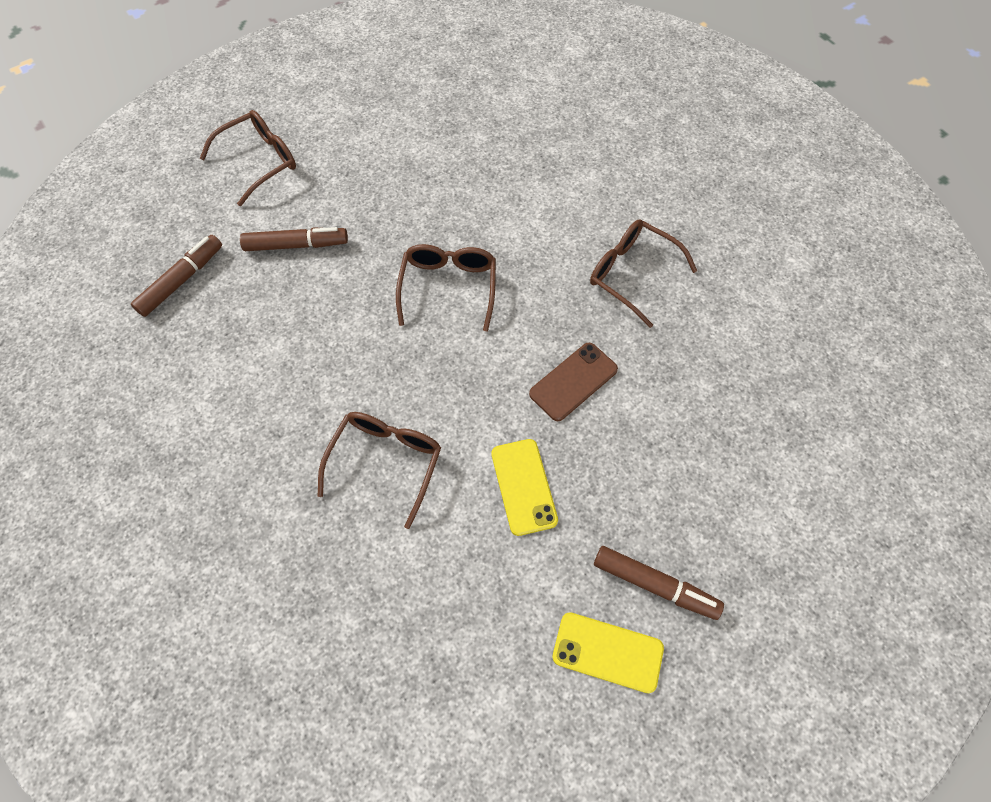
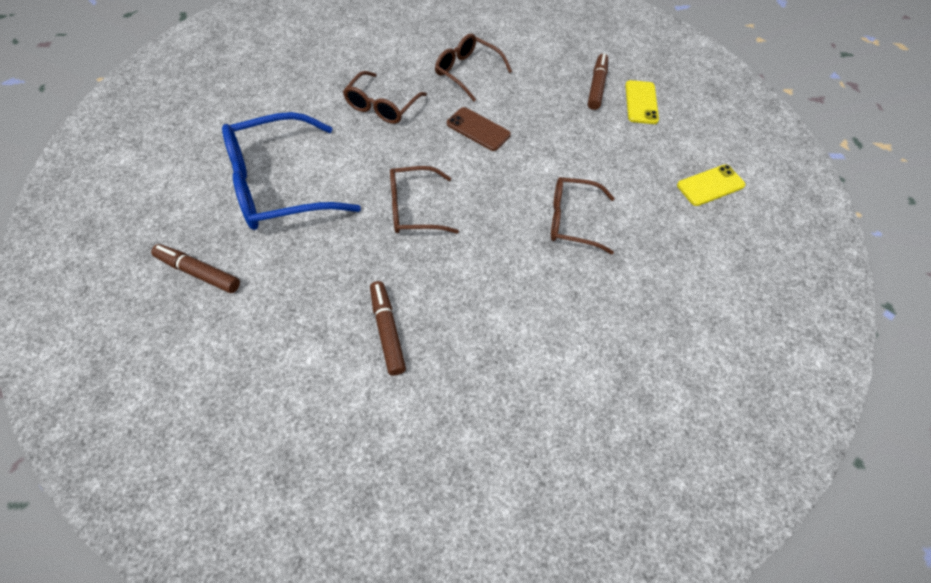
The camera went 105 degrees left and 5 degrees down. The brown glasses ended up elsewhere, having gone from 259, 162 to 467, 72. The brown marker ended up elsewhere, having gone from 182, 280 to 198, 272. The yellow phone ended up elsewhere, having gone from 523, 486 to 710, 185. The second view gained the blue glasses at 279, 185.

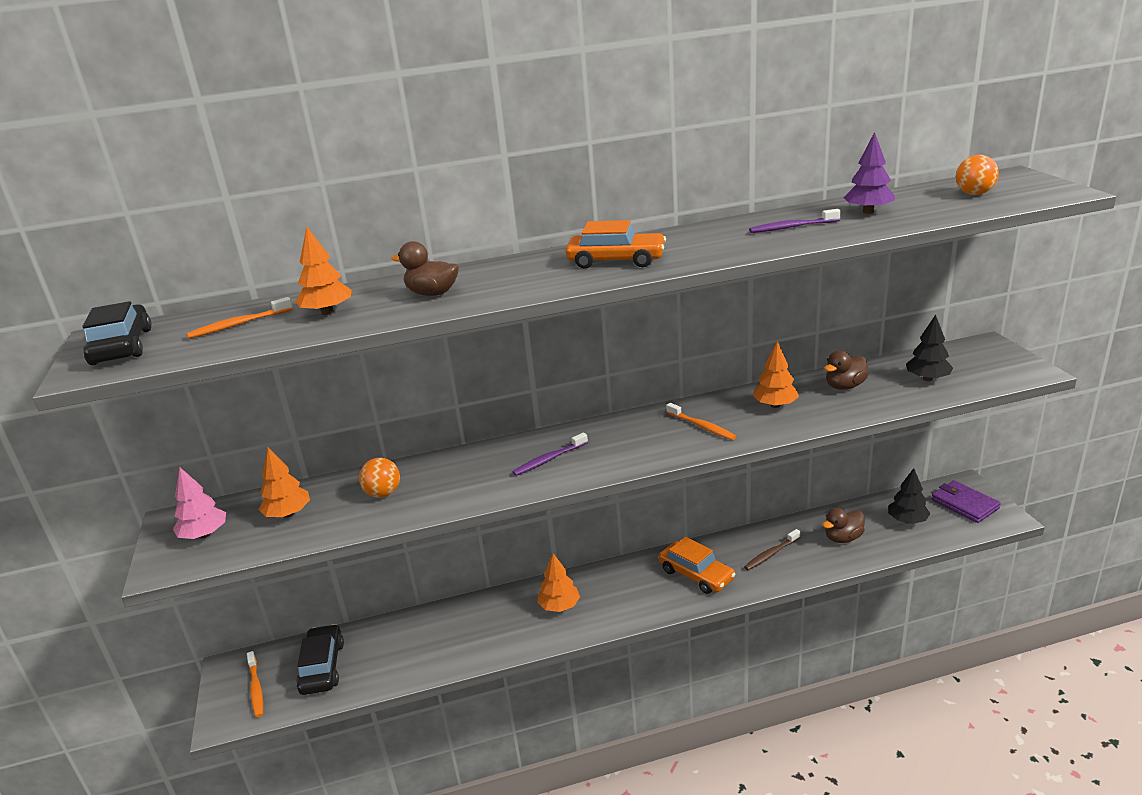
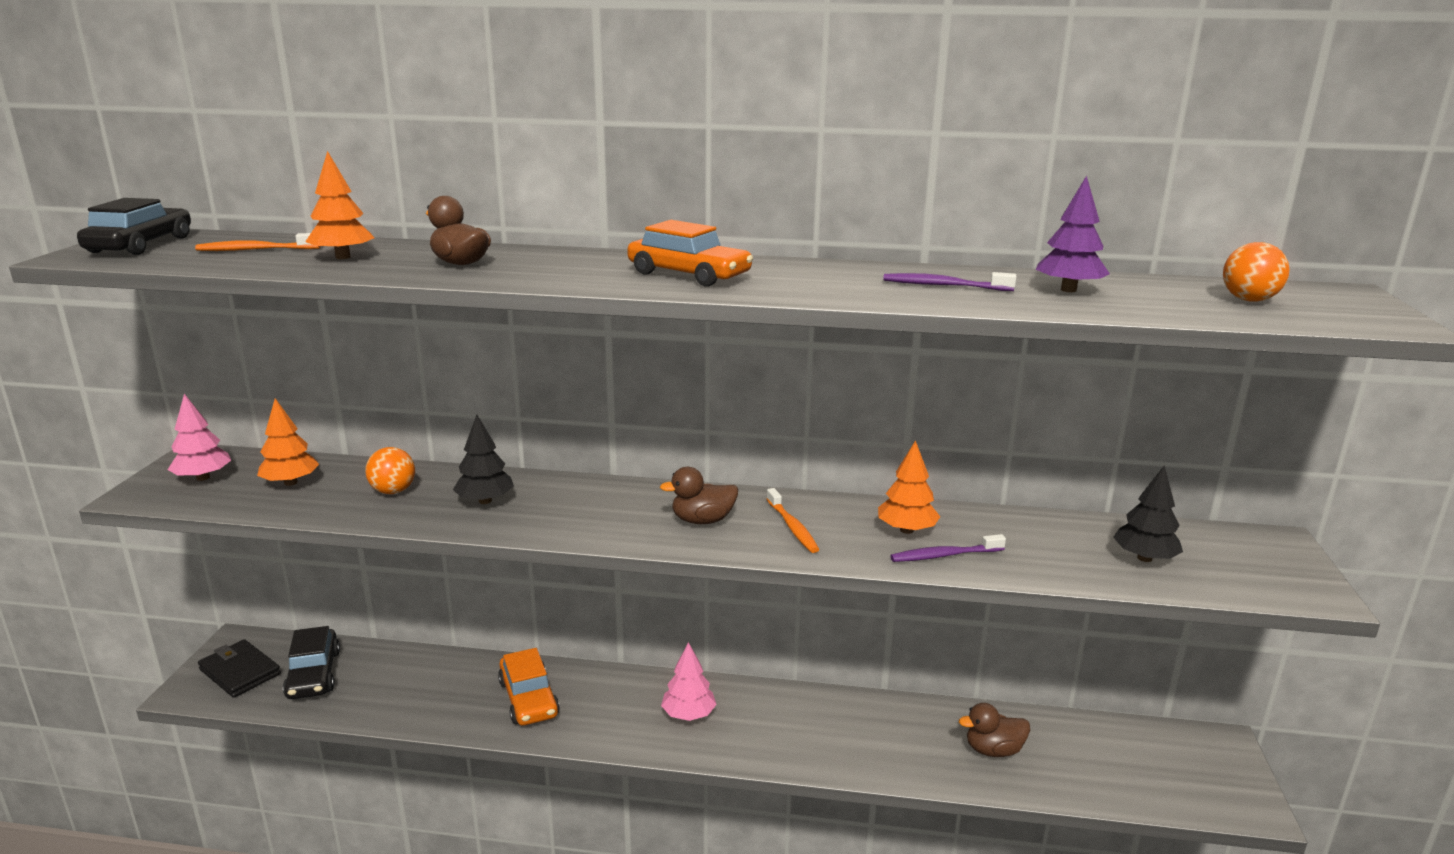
The camera went 20 degrees right and 5 degrees down. The brown duck ended up elsewhere, having gone from 845, 386 to 702, 520. The purple toothbrush ended up elsewhere, having gone from 549, 459 to 944, 555. The black tree ended up elsewhere, having gone from 907, 520 to 485, 501. The second view lost the purple wallet at 964, 504. The second view lost the brown toothbrush at 771, 554. The orange car ended up elsewhere, having gone from 696, 574 to 528, 698. The second view lost the orange tree at 559, 606. The black car at 322, 667 ended up facing another way, 150 degrees clockwise from before. Where the orange toothbrush stood at 256, 689, the black wallet came to stand at 240, 672. The second view gained the pink tree at 688, 714.

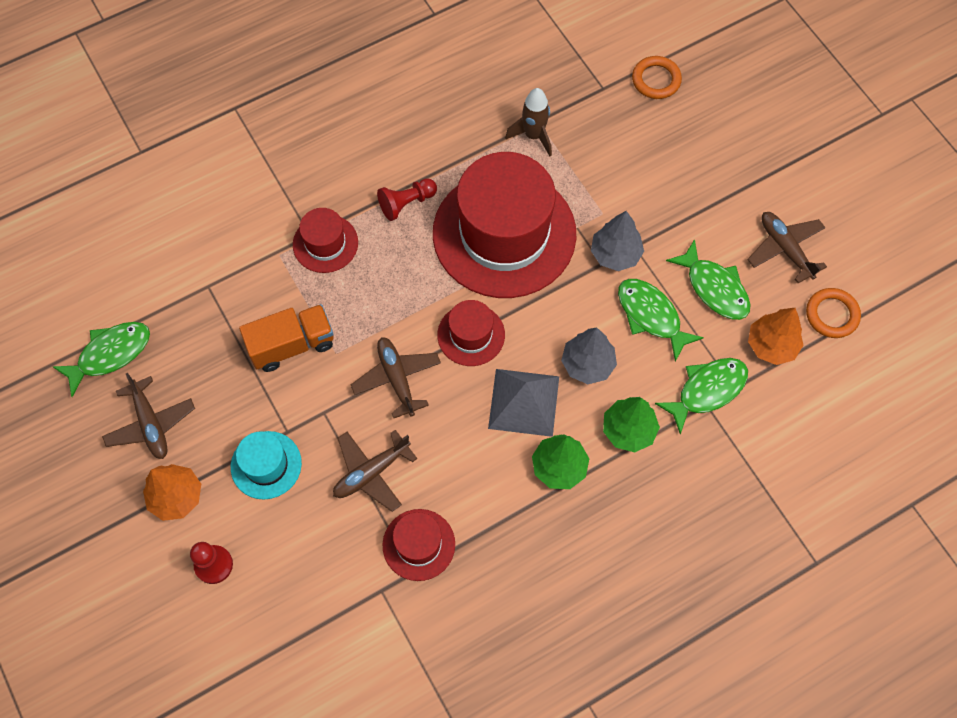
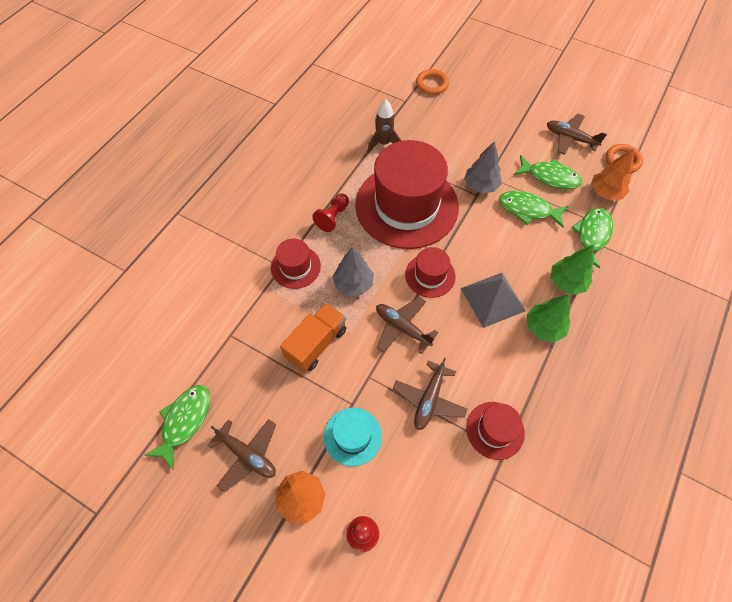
The camera went 30 degrees left and 5 degrees down. The grey tree ended up elsewhere, having gone from 587, 364 to 353, 284.

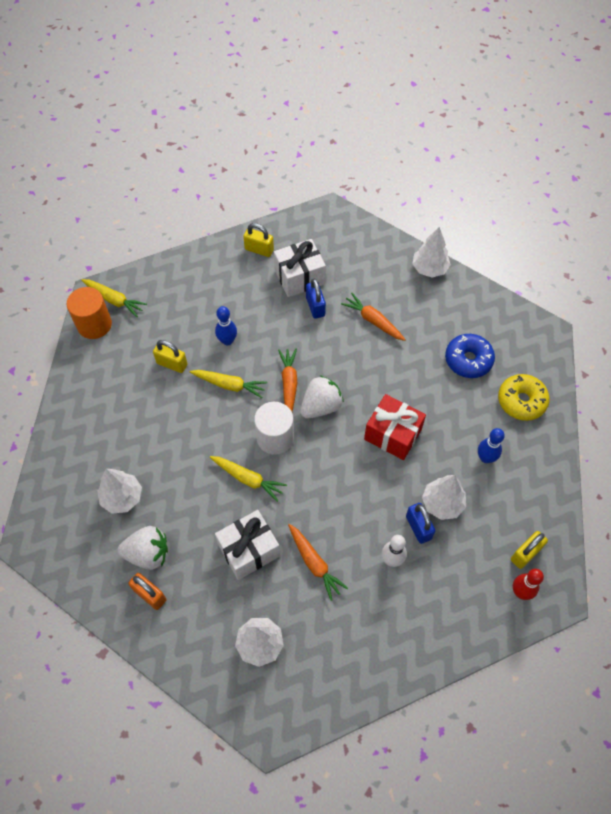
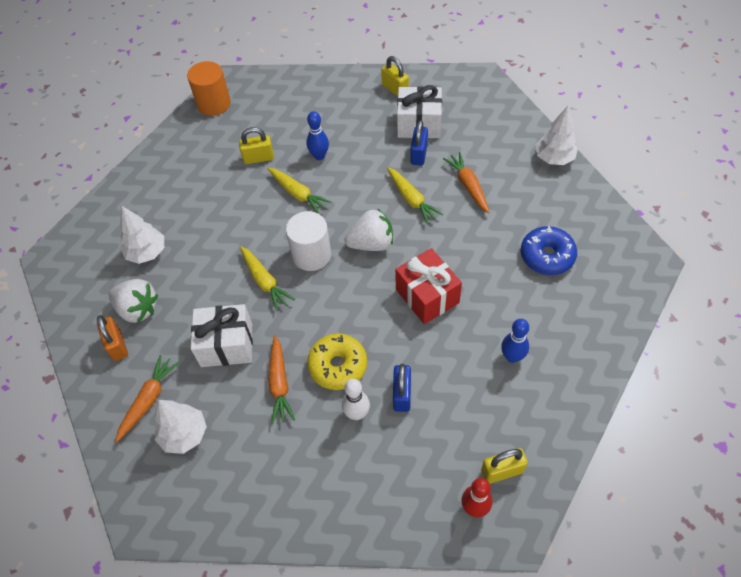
The camera went 30 degrees right and 5 degrees down. The yellow carrot ended up elsewhere, having gone from 114, 300 to 411, 199. The yellow padlock at 172, 364 ended up facing another way, 60 degrees counterclockwise from before. The orange carrot ended up elsewhere, having gone from 289, 384 to 148, 400. The yellow donut ended up elsewhere, having gone from 521, 401 to 338, 366. The second view lost the white tree at 442, 503.

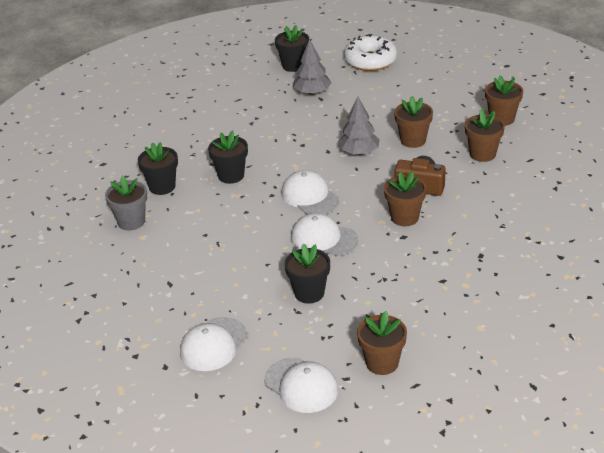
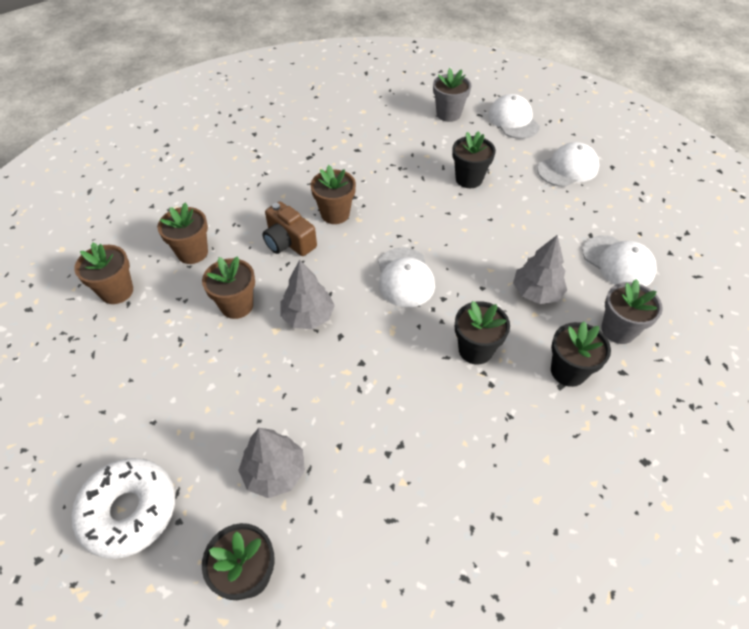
The camera went 155 degrees left and 15 degrees up. The white cap ended up elsewhere, having gone from 323, 239 to 618, 262. What was the brown flower pot at 382, 363 turned into the grey flower pot at 448, 114. The second view gained the grey tree at 536, 292.

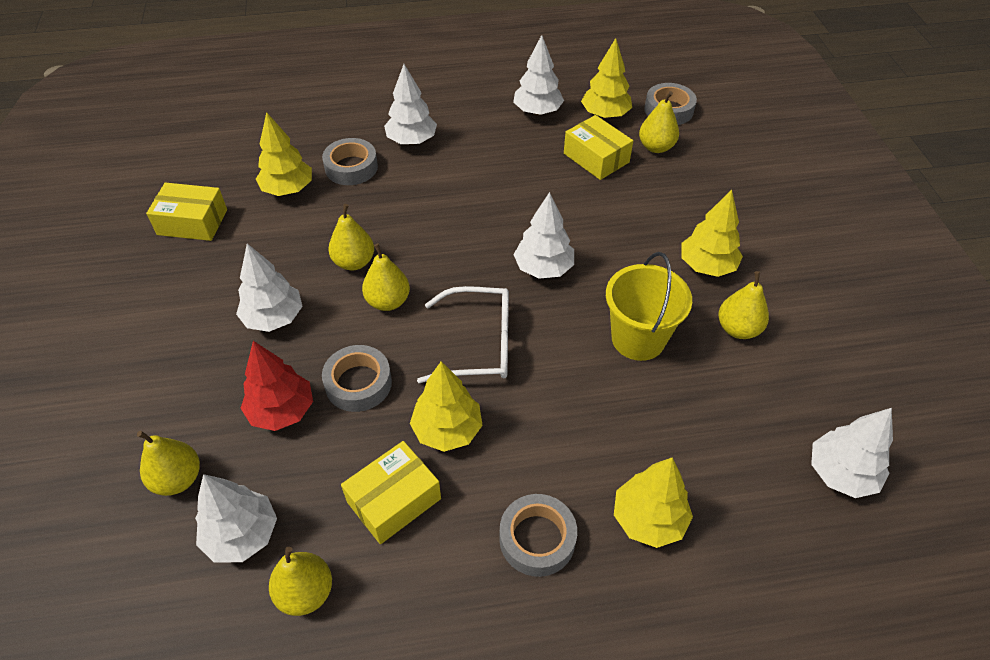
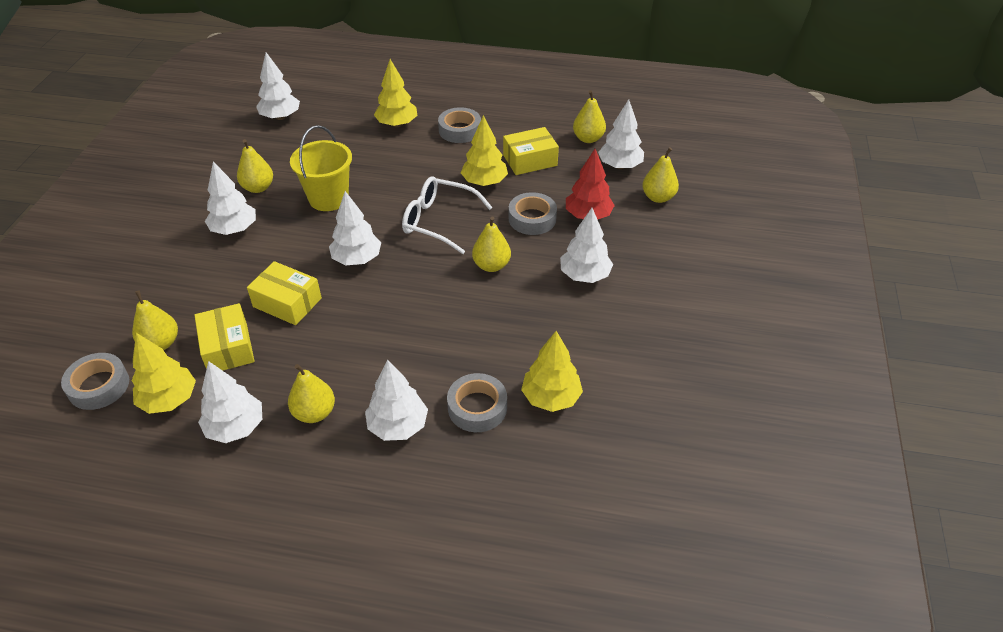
The camera went 160 degrees left and 5 degrees down. The yellow box ended up elsewhere, having gone from 192, 222 to 287, 302. What was the yellow tree at 707, 266 turned into the white tree at 234, 229. The yellow pear ended up elsewhere, having gone from 354, 262 to 314, 413.

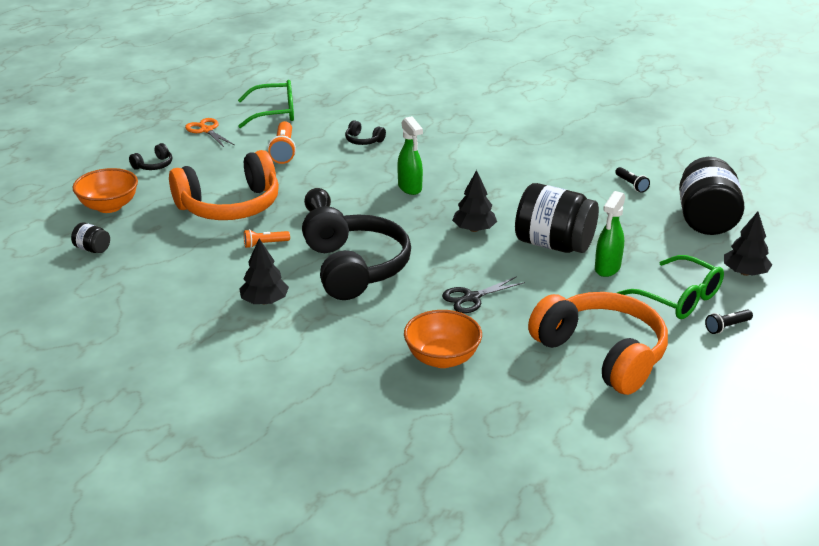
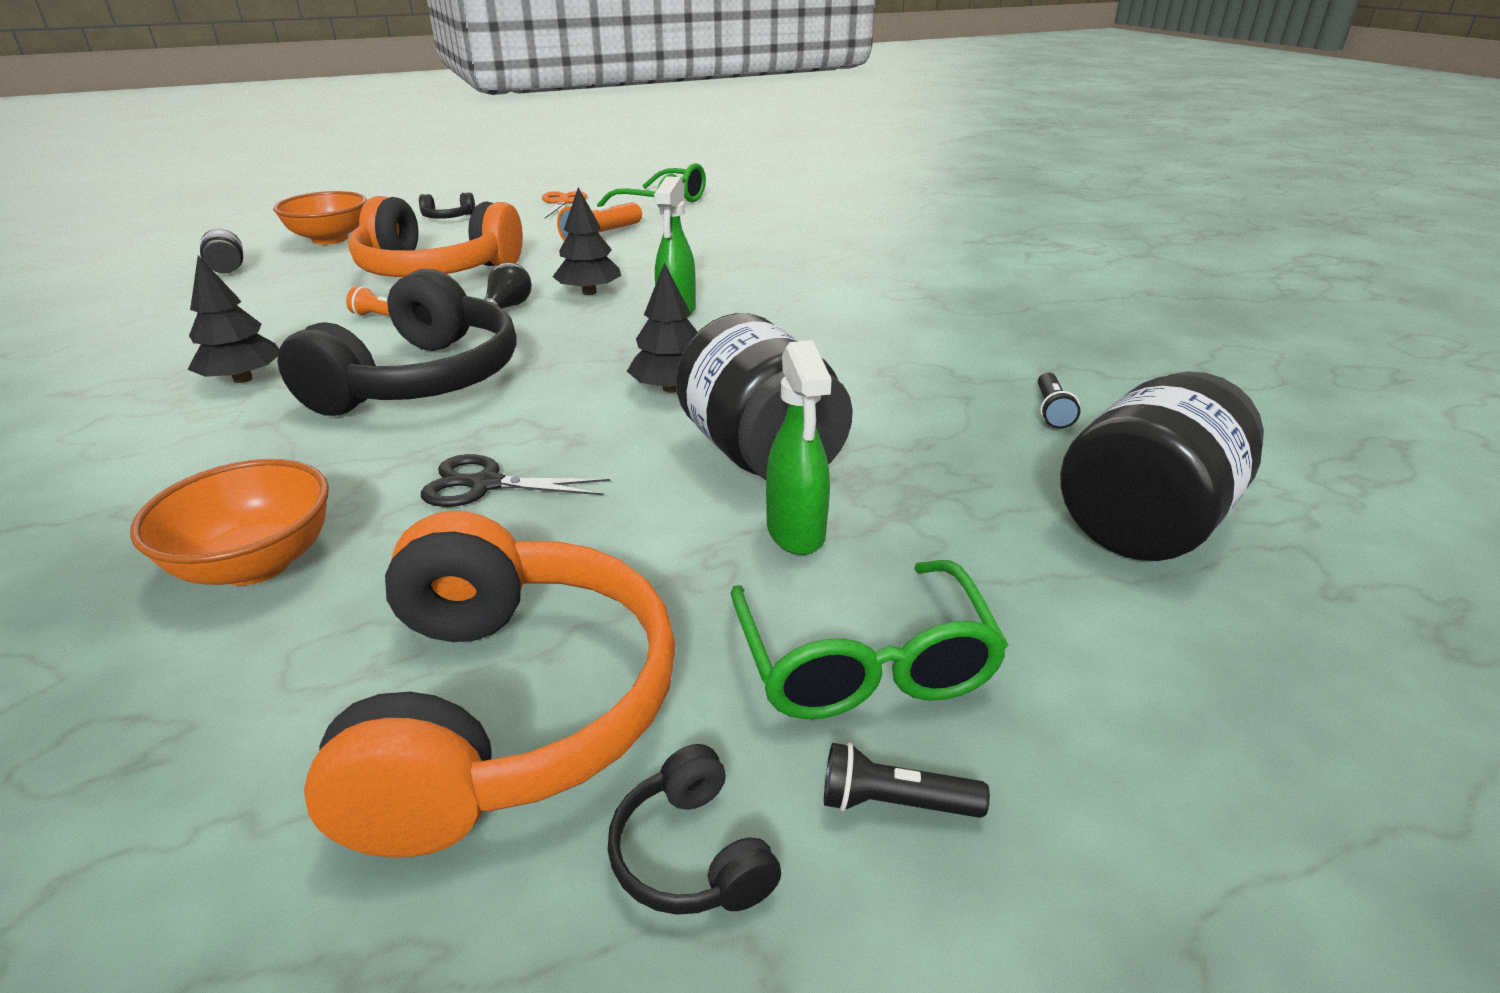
The camera went 35 degrees right and 0 degrees up. The black headphones ended up elsewhere, having gone from 363, 141 to 691, 854. The green spray bottle at 607, 268 ended up facing another way, 75 degrees counterclockwise from before. The black tree ended up elsewhere, having gone from 745, 272 to 589, 292.

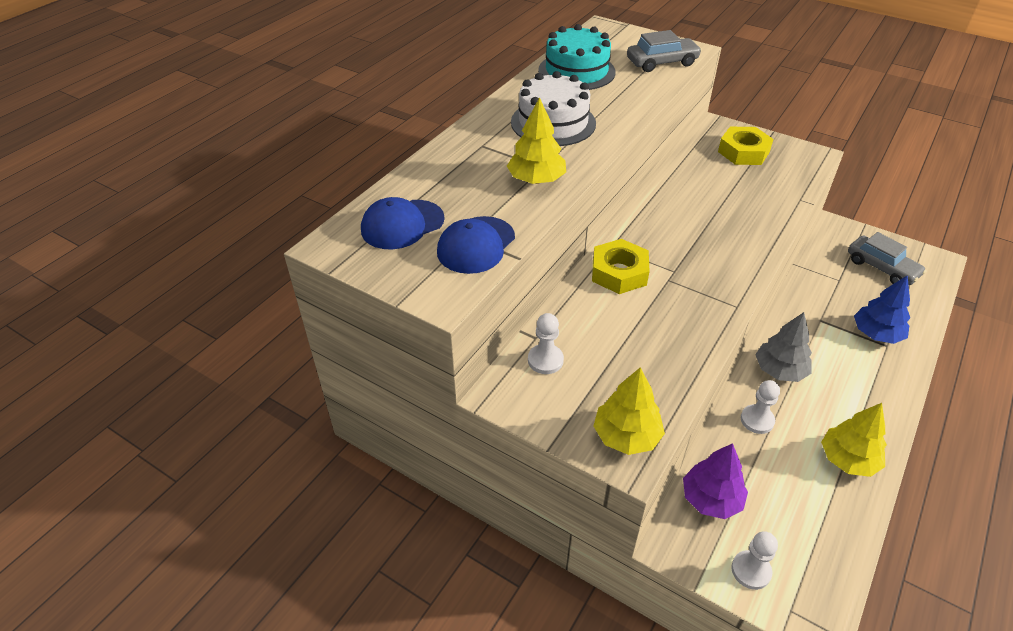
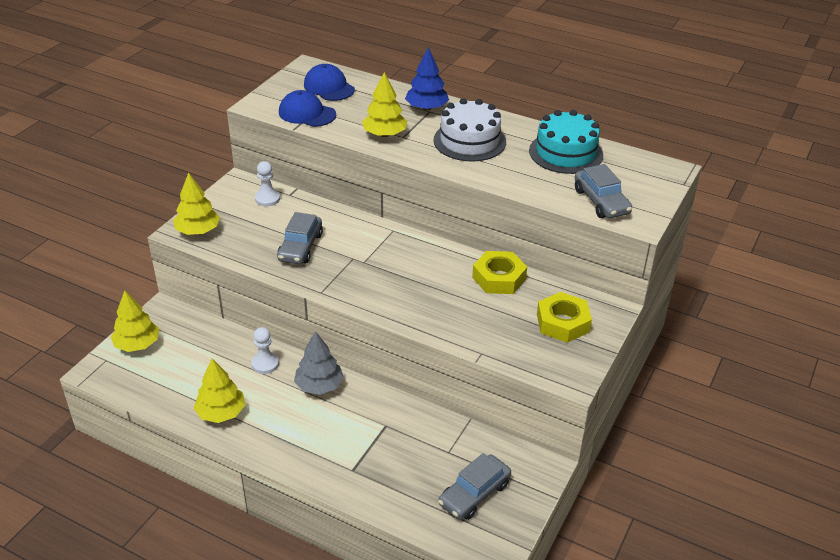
The camera went 85 degrees right and 5 degrees down. The yellow nut ended up elsewhere, having gone from 619, 273 to 499, 278. The blue tree ended up elsewhere, having gone from 876, 334 to 427, 108. The second view lost the purple tree at 711, 499. Where the white pawn stood at 751, 571, the yellow tree came to stand at 137, 344. The second view gained the grey car at 300, 247.

